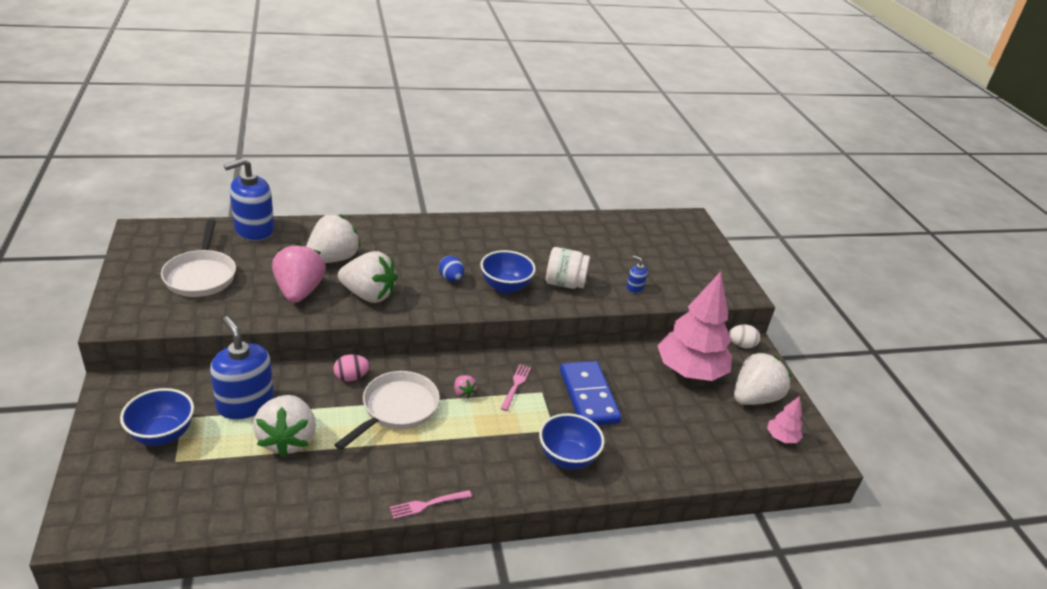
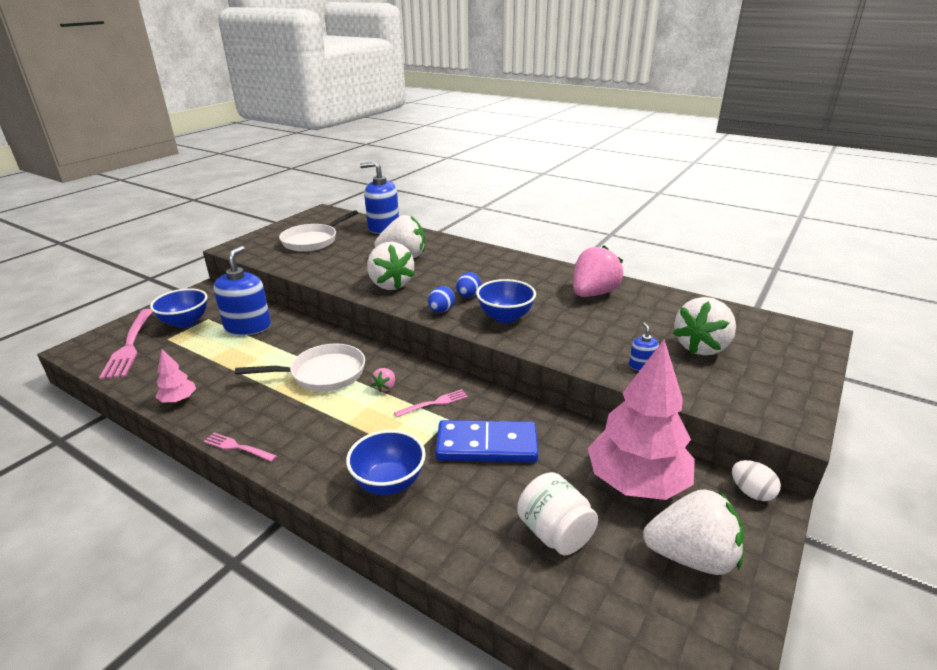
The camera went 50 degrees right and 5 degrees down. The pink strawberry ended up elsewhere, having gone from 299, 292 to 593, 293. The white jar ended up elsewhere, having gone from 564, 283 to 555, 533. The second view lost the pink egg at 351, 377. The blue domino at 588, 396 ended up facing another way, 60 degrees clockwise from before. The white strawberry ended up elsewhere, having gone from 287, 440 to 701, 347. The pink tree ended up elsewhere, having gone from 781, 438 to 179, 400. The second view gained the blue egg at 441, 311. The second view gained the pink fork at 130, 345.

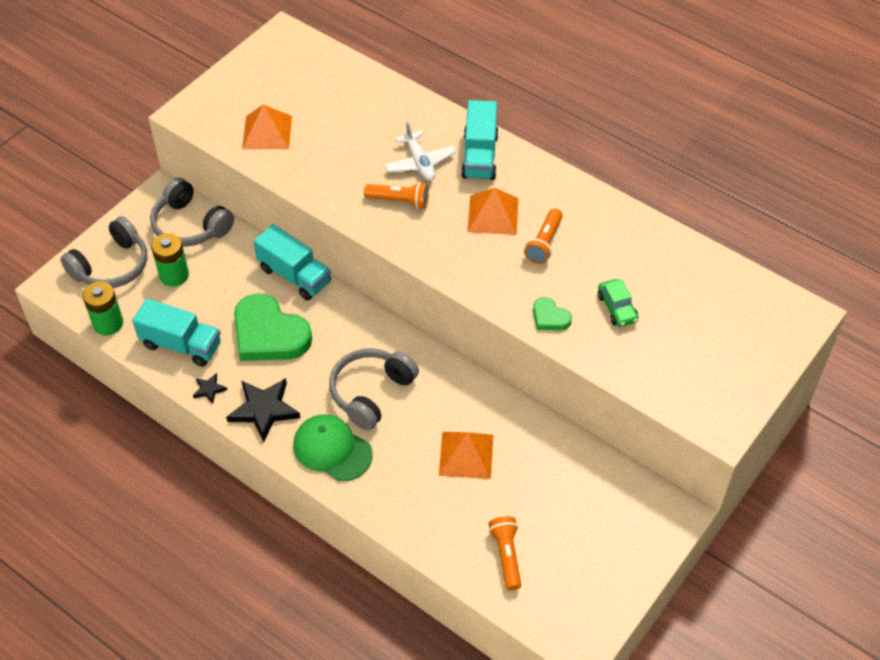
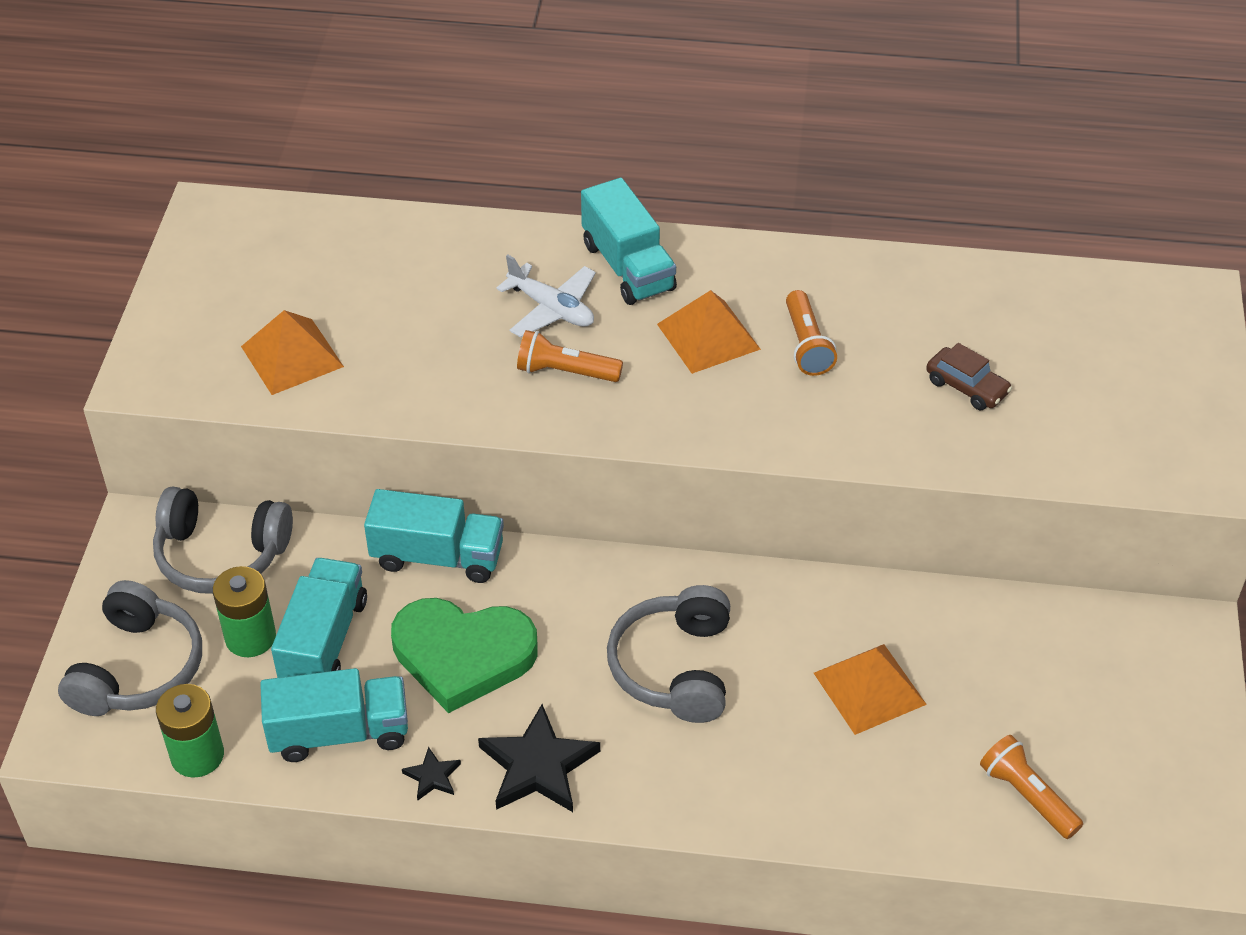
The camera went 30 degrees left and 5 degrees down. The orange flashlight at 400, 201 ended up facing another way, 150 degrees counterclockwise from before. What was the green car at 617, 308 turned into the brown car at 966, 387. The second view lost the green heart at 550, 317. The second view lost the green cap at 332, 449. The second view gained the turquoise truck at 324, 641.

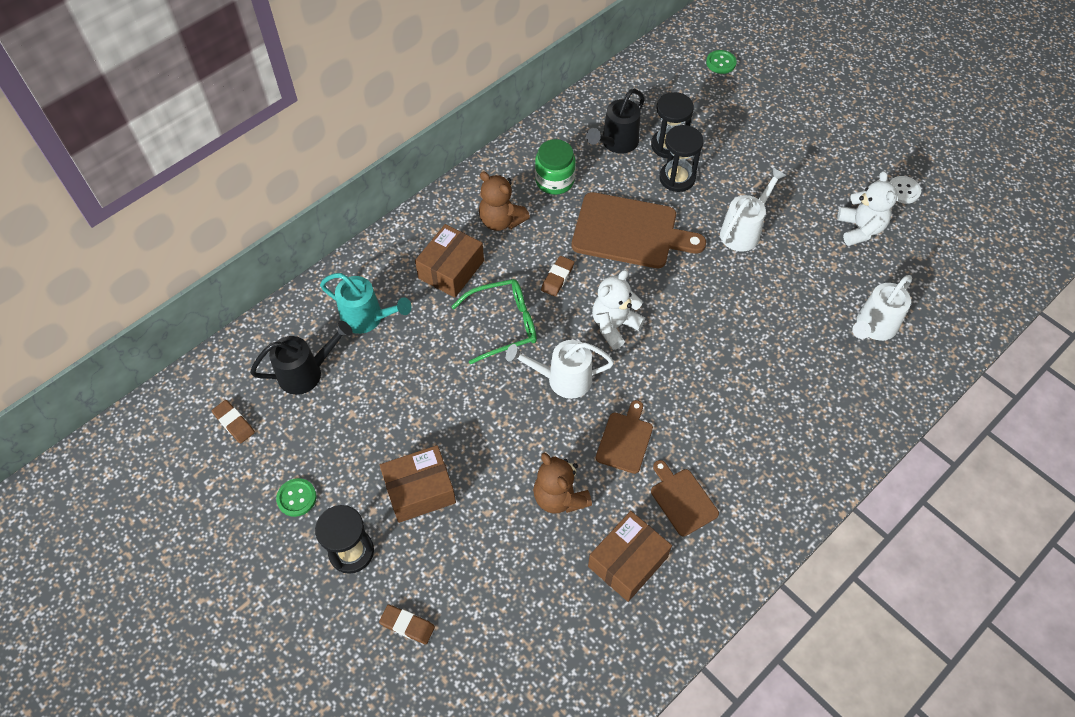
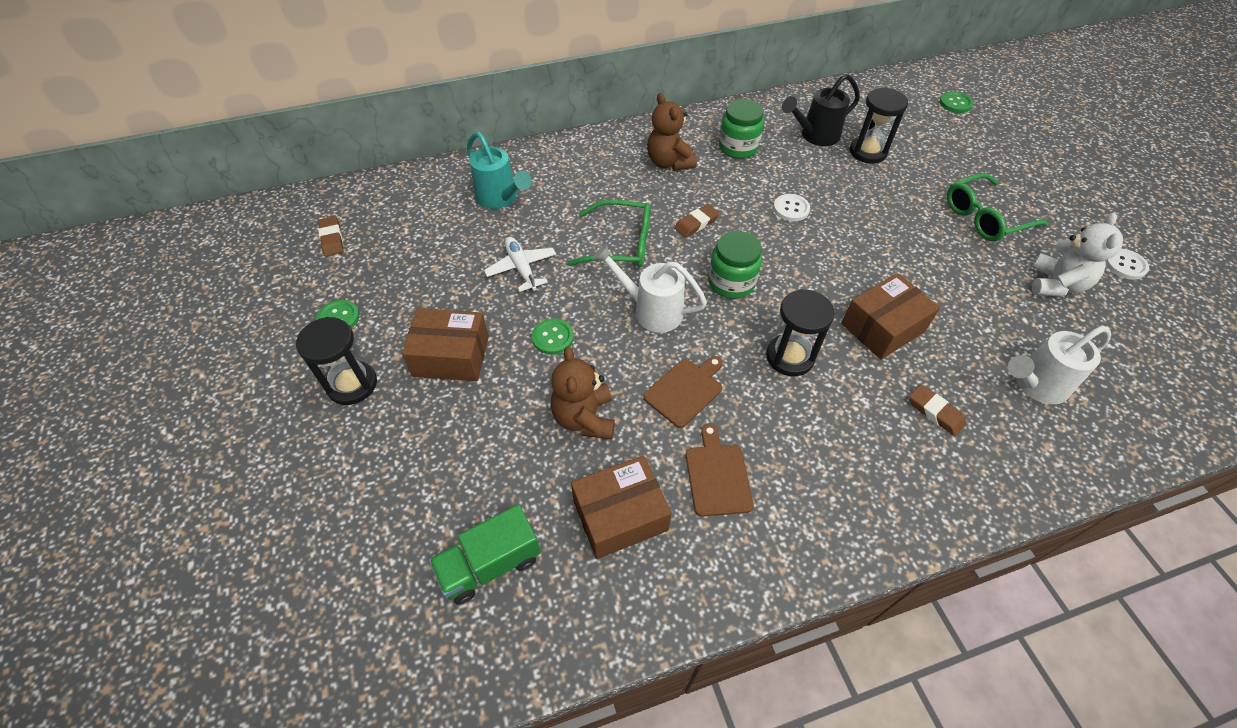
The camera went 25 degrees right and 5 degrees down. The black hourglass ended up elsewhere, having gone from 677, 178 to 790, 357. The second view lost the white watering can at 743, 231. Where the brown cutting board stood at 630, 232, the white button came to stand at 791, 209. The brown box ended up elsewhere, having gone from 451, 269 to 883, 327. Where the white teddy bear stood at 614, 326, the green jar came to stand at 731, 282. The second view lost the black watering can at 306, 373. The brown eraser ended up elsewhere, having gone from 407, 625 to 935, 412. The second view gained the green glasses at 985, 217. The second view gained the white plane at 521, 268. The second view gained the green button at 553, 337. The second view gained the green truck at 490, 564.

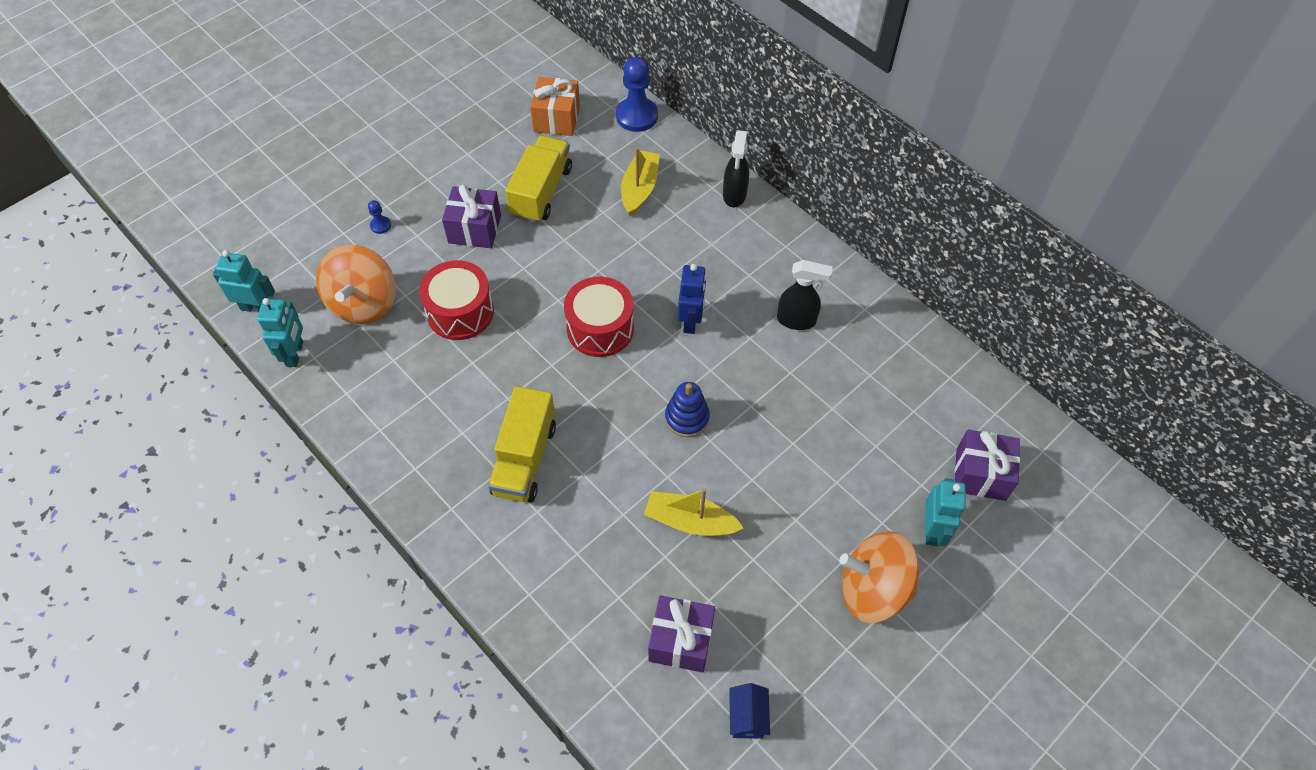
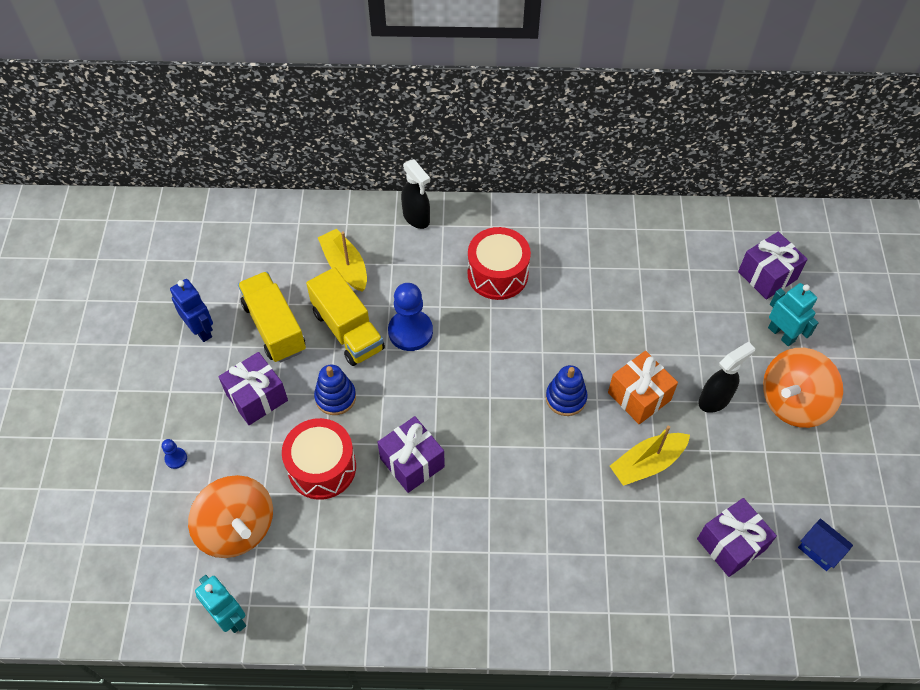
The camera went 45 degrees left and 0 degrees up. The blue pawn ended up elsewhere, having gone from 637, 116 to 410, 331. The orange gift ended up elsewhere, having gone from 557, 119 to 639, 396. The second view lost the turquoise robot at 256, 308. The black spray bottle ended up elsewhere, having gone from 797, 320 to 715, 399. The blue robot ended up elsewhere, having gone from 690, 321 to 201, 330. The red drum ended up elsewhere, having gone from 600, 328 to 497, 274. The yellow truck ended up elsewhere, having gone from 524, 458 to 348, 330. The second view gained the blue stacking toy at 335, 397. The second view gained the purple gift at 412, 462.

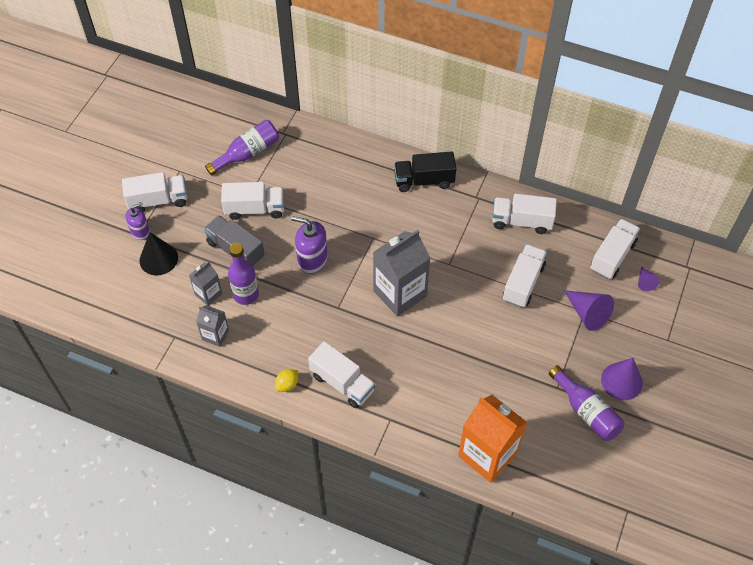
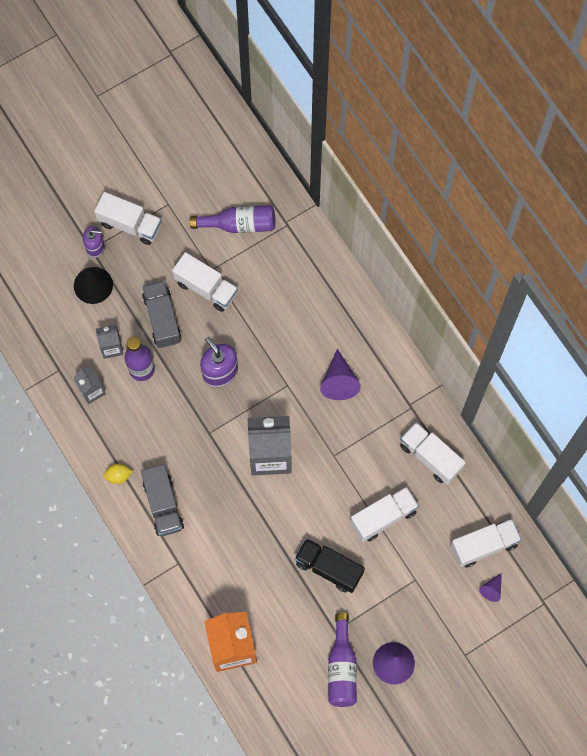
The camera went 35 degrees right and 15 degrees up. The black truck ended up elsewhere, having gone from 424, 180 to 329, 568. The purple cone ended up elsewhere, having gone from 587, 313 to 339, 381. What was the white truck at 342, 383 turned into the grey truck at 163, 505.

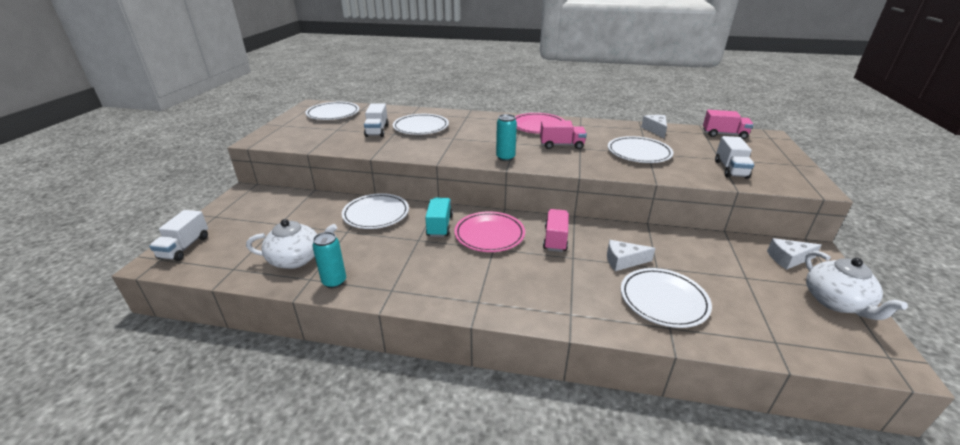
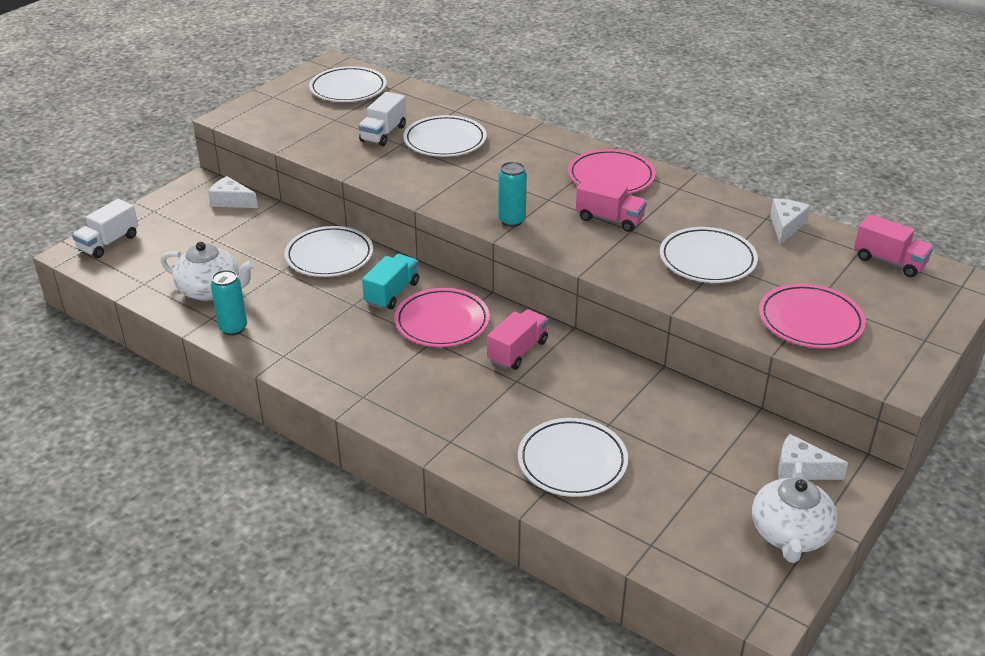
The camera went 25 degrees right and 5 degrees up. Where the white truck stood at 730, 169, the pink plate came to stand at 810, 321. The white cheese ended up elsewhere, having gone from 623, 261 to 231, 201.

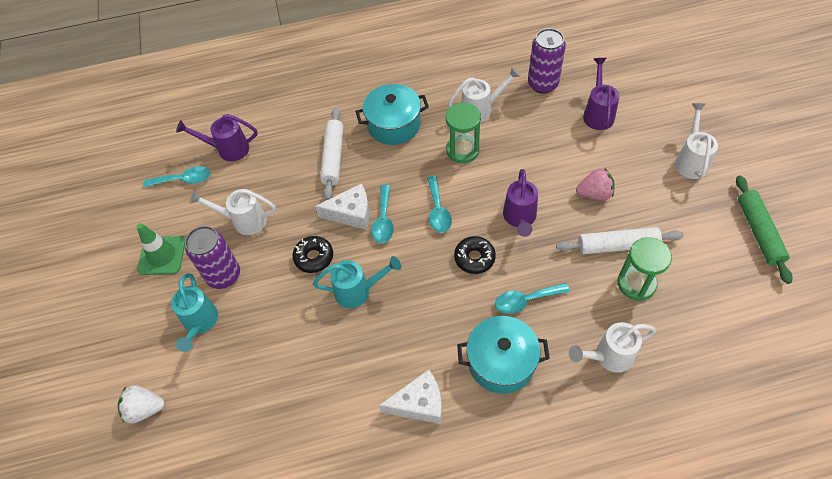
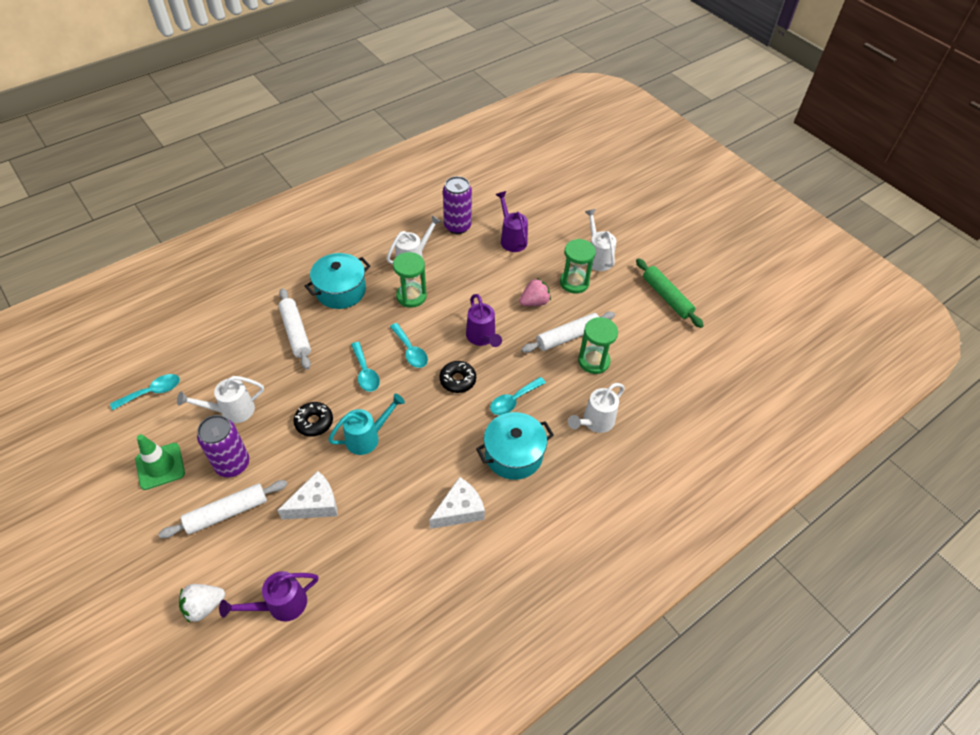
The camera went 30 degrees left and 5 degrees down. The purple watering can ended up elsewhere, having gone from 228, 149 to 280, 605. The white cheese ended up elsewhere, having gone from 351, 213 to 315, 504. Where the turquoise watering can stood at 200, 323, the white rolling pin came to stand at 227, 513. The second view gained the green hourglass at 574, 283.

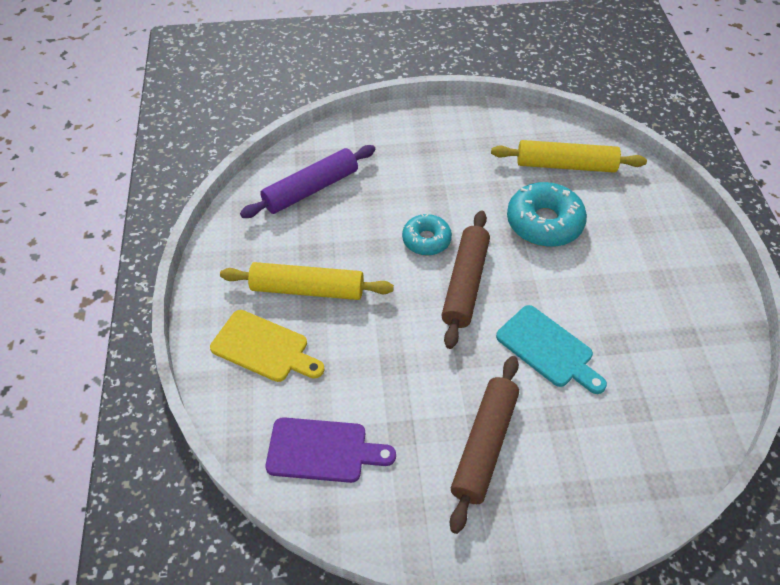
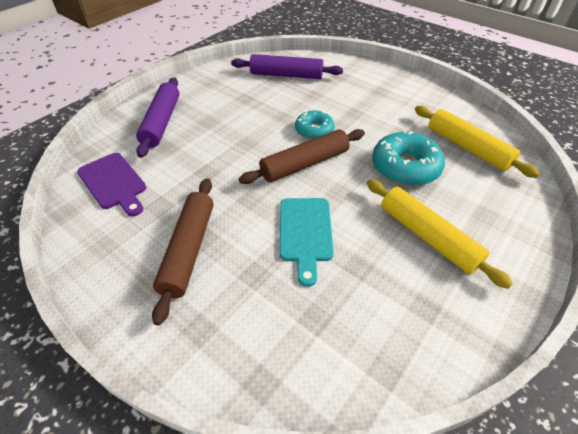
The camera went 45 degrees right and 5 degrees down. The yellow rolling pin ended up elsewhere, having gone from 307, 289 to 427, 236. Where the yellow cutting board stood at 264, 348, the purple rolling pin came to stand at 161, 122. The brown rolling pin at 484, 445 ended up facing another way, 60 degrees counterclockwise from before.

